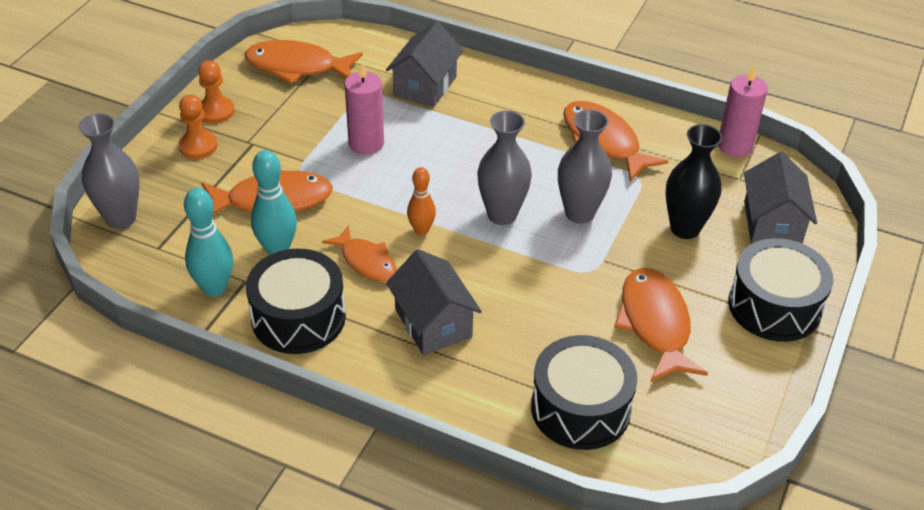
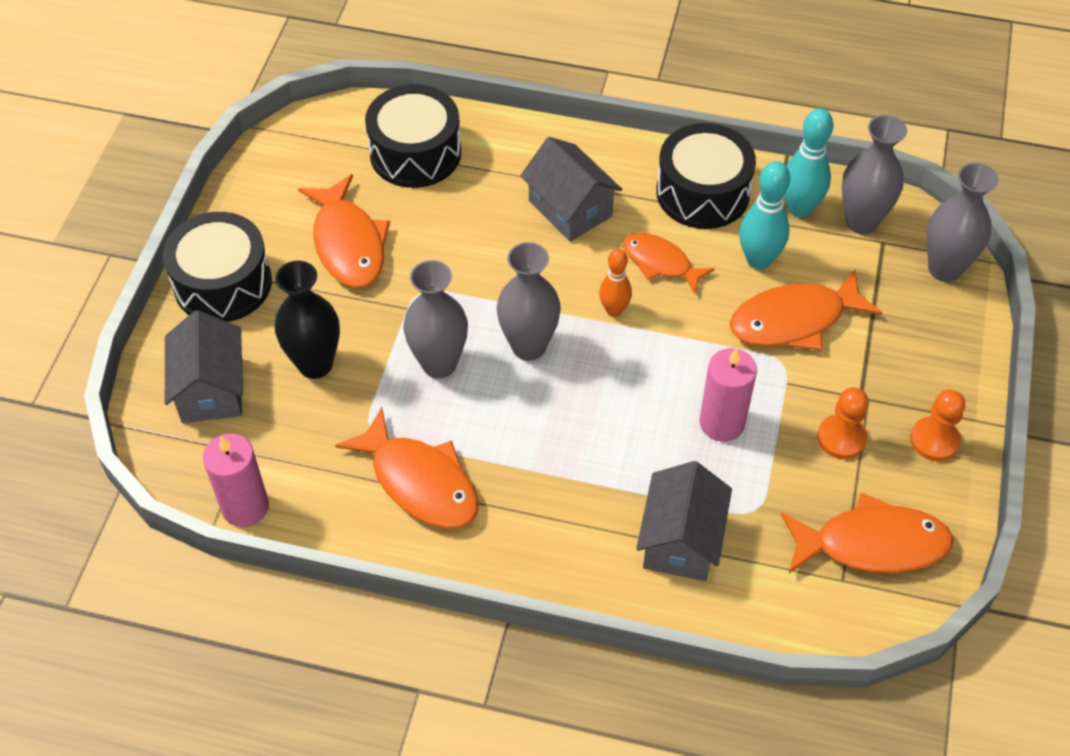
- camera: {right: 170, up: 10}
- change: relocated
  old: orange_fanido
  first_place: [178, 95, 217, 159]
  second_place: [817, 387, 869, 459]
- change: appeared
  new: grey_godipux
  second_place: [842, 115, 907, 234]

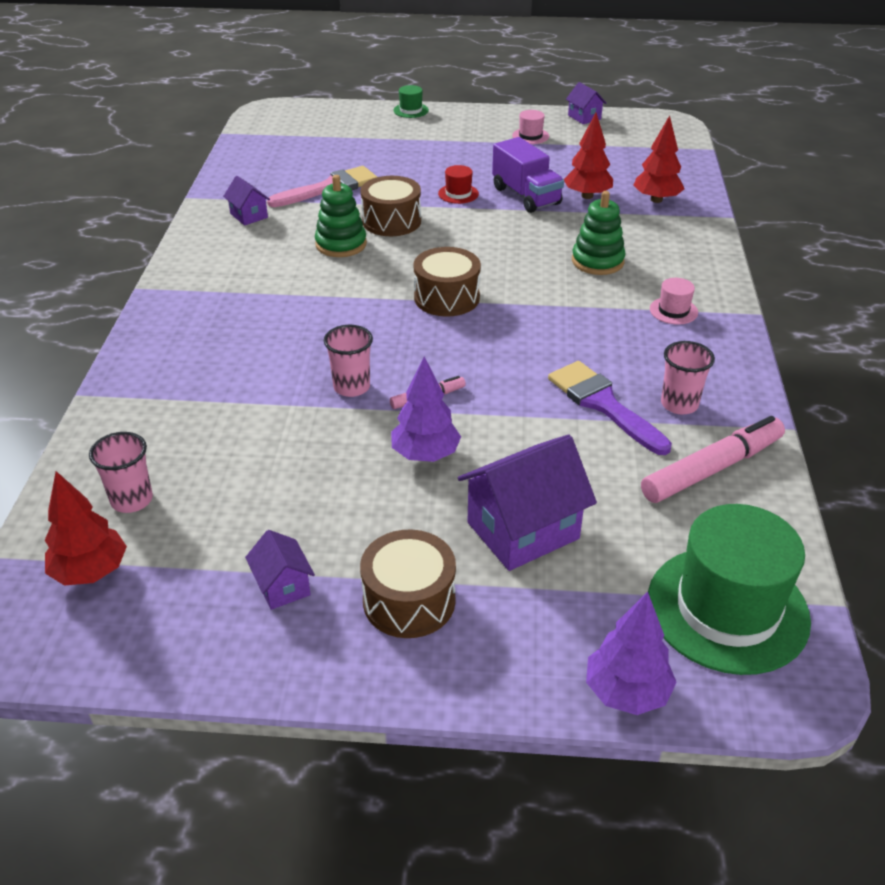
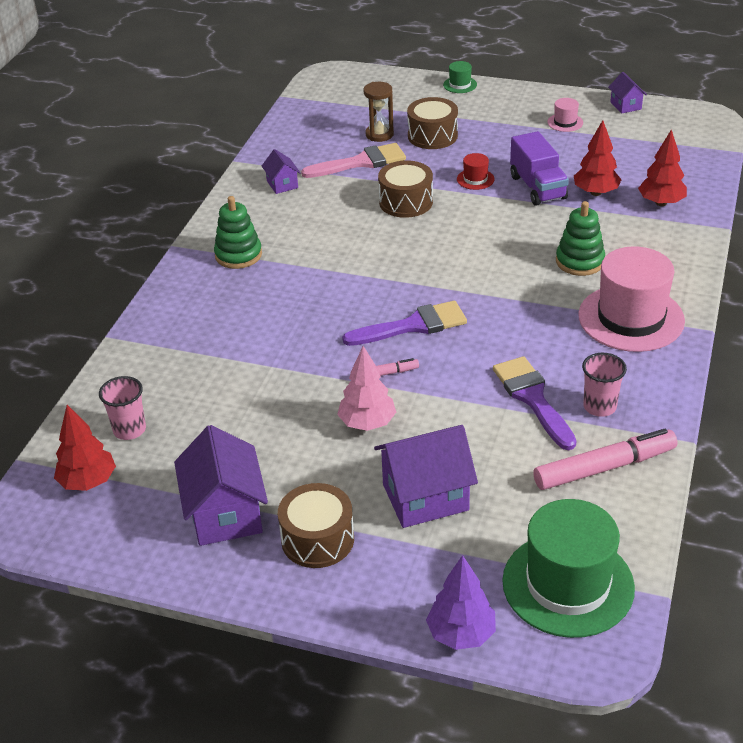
- camera: {right: 15, up: 0}
- change: size
  old: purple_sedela
  first_place: [245, 530, 315, 610]
  second_place: [174, 425, 268, 546]
  factor: 1.94
- change: relocated
  old: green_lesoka
  first_place: [315, 175, 367, 257]
  second_place: [214, 196, 262, 269]
- change: colour
  old: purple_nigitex
  new: pink_nigitex
  first_place: [391, 357, 461, 462]
  second_place: [337, 346, 396, 431]
- change: appeared
  new: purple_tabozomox
  second_place: [342, 301, 467, 346]
- change: appeared
  new: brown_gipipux
  second_place: [364, 82, 394, 142]
- change: relocated
  old: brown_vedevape
  first_place: [413, 247, 481, 317]
  second_place: [407, 97, 458, 149]
- change: size
  old: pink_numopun
  first_place: [650, 278, 698, 325]
  second_place: [578, 246, 685, 352]
  factor: 2.38
- change: missing
  old: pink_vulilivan
  first_place: [324, 325, 373, 397]

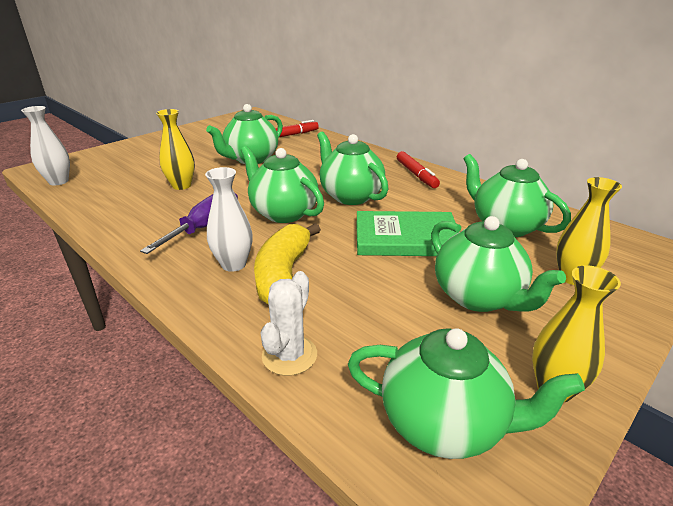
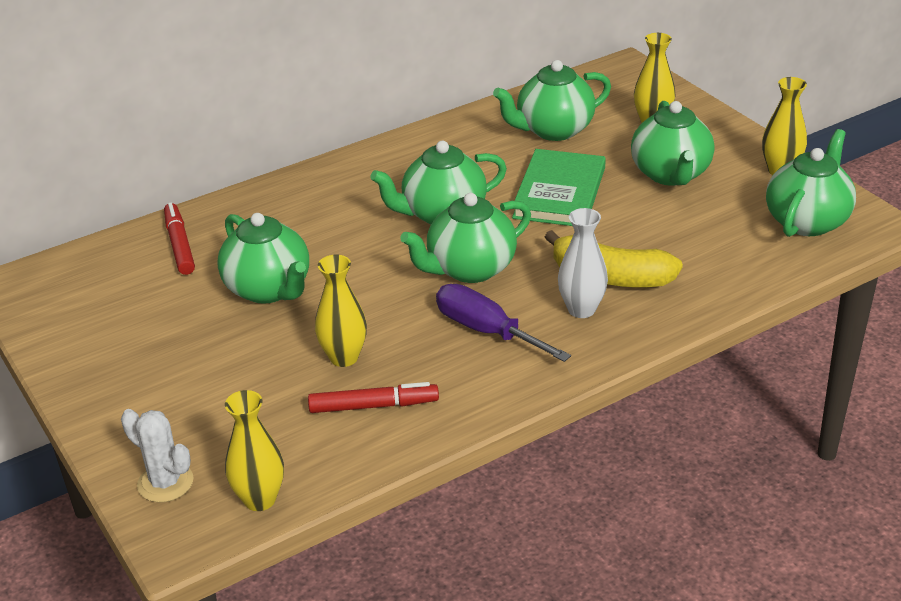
- camera: {right: -75, up: 5}
- change: relocated
  old: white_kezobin
  first_place: [261, 271, 317, 376]
  second_place: [121, 409, 194, 503]
- change: colour
  old: white_godipux
  new: yellow_godipux
  first_place: [21, 106, 70, 185]
  second_place: [225, 390, 284, 511]
- change: relocated
  old: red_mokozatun
  first_place: [397, 151, 440, 188]
  second_place: [308, 382, 439, 413]
- change: spun
  old: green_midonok
  first_place: [431, 216, 566, 312]
  second_place: [631, 101, 715, 186]
  degrees: 105

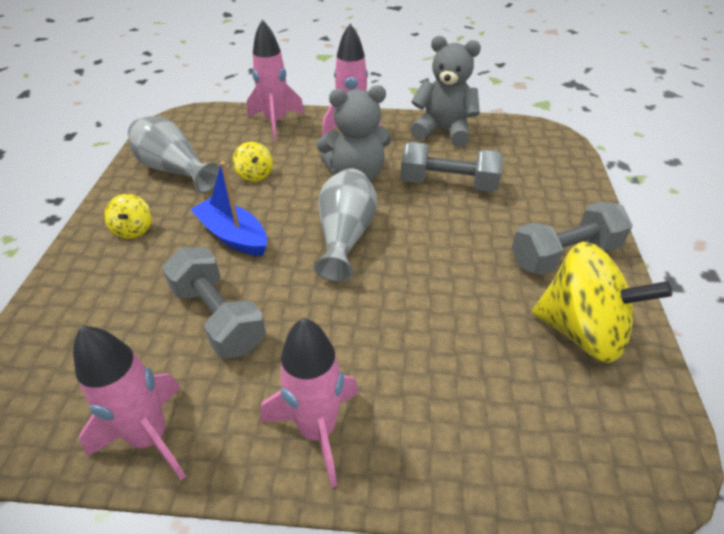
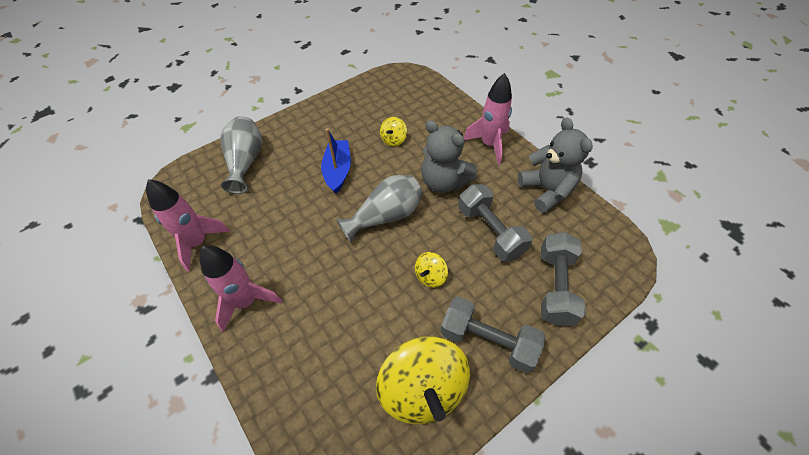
- camera: {right: 50, up: 10}
- change: relocated
  old: grey_godipux
  first_place: [128, 116, 220, 193]
  second_place: [220, 116, 262, 194]
- change: relocated
  old: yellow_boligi
  first_place: [104, 194, 152, 239]
  second_place: [415, 252, 448, 288]
- change: relocated
  old: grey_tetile
  first_place: [162, 247, 266, 359]
  second_place: [541, 232, 586, 326]
- change: missing
  old: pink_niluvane
  first_place: [247, 19, 305, 141]

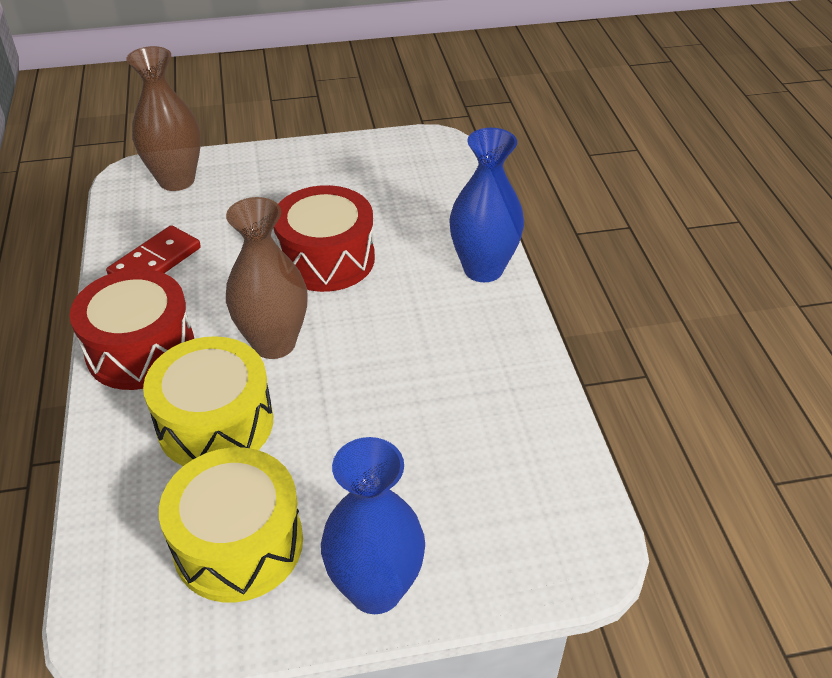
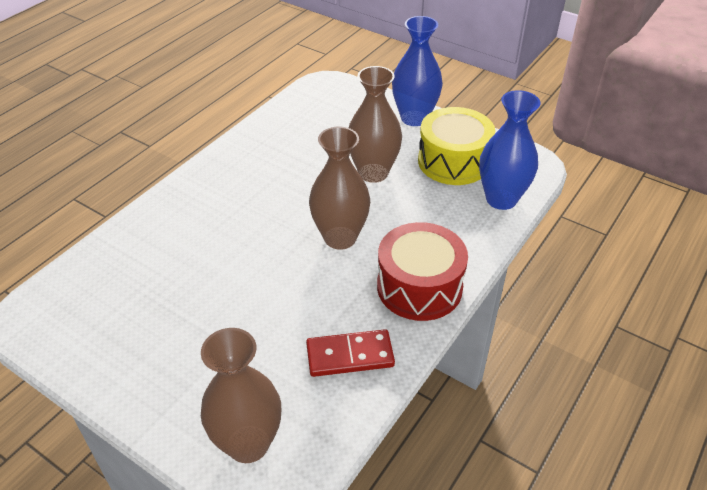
- camera: {right: -135, up: 0}
- change: appeared
  new: brown_godipux
  second_place: [349, 66, 402, 183]
- change: relocated
  old: blue_godipux
  first_place: [449, 128, 524, 282]
  second_place: [479, 90, 541, 210]
- change: missing
  old: yellow_vedevape
  first_place: [143, 336, 273, 466]
- change: missing
  old: red_vedevape
  first_place: [274, 185, 375, 292]

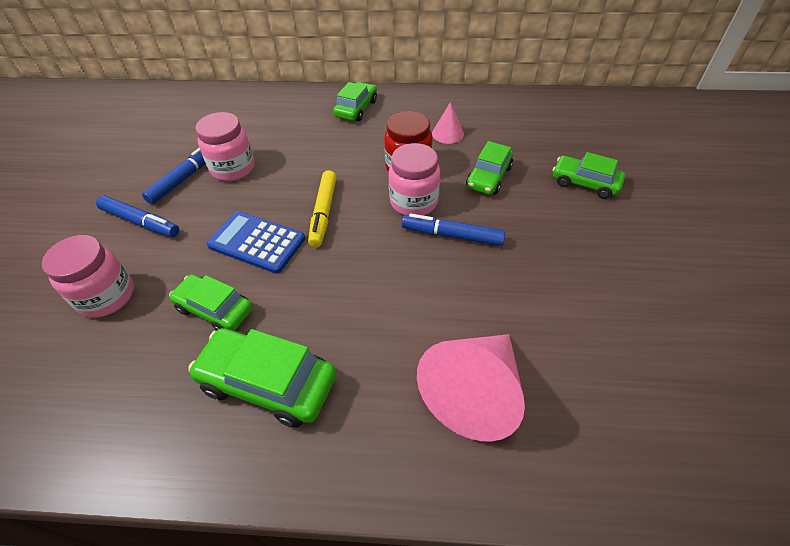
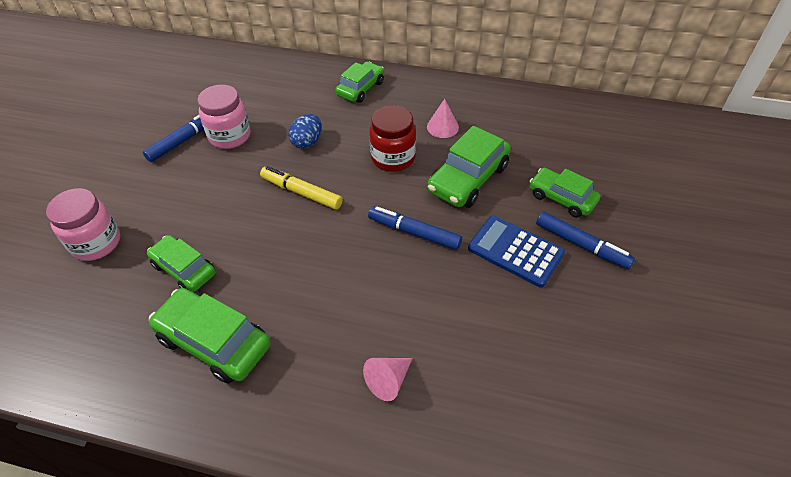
- camera: {right: 10, up: 0}
- change: spun
  old: yellow_mokozatun
  first_place: [308, 170, 336, 248]
  second_place: [260, 166, 343, 210]
  degrees: 105
- change: appeared
  new: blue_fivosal
  second_place: [288, 114, 321, 149]
- change: size
  old: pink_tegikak
  first_place: [417, 334, 525, 442]
  second_place: [363, 358, 412, 401]
  factor: 0.48
- change: size
  old: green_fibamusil
  first_place: [466, 141, 513, 195]
  second_place: [427, 126, 511, 208]
  factor: 1.5
- change: relocated
  old: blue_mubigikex
  first_place: [207, 211, 305, 273]
  second_place: [468, 215, 565, 287]
- change: relocated
  old: blue_mokozatun
  first_place: [96, 195, 179, 237]
  second_place: [536, 212, 635, 269]
- change: missing
  old: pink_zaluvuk
  first_place: [388, 143, 440, 215]

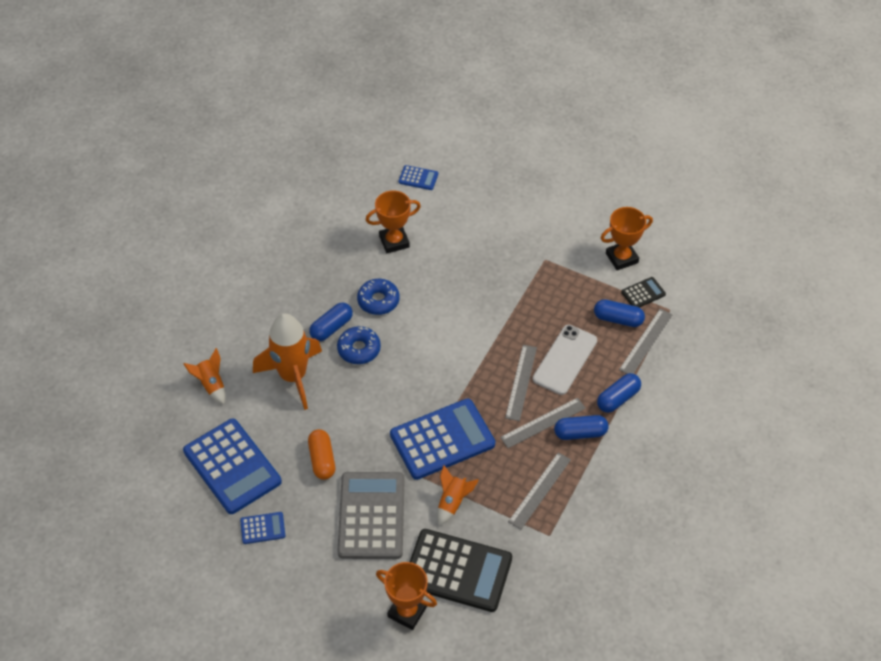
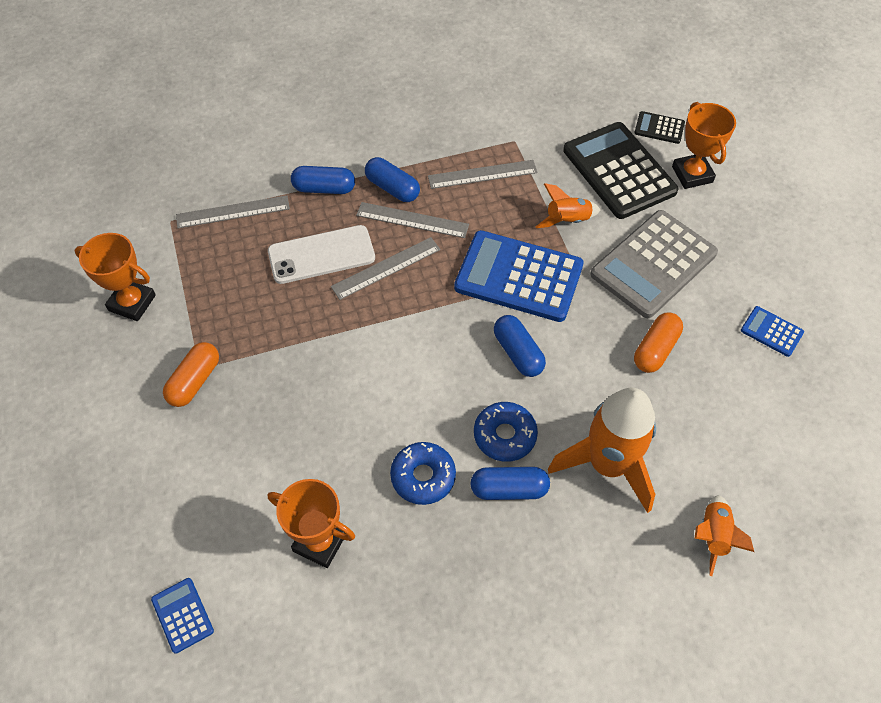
- camera: {right: -135, up: 5}
- change: appeared
  new: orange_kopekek
  second_place: [163, 342, 219, 407]
- change: relocated
  old: blue_kopekek
  first_place: [594, 299, 645, 327]
  second_place: [494, 315, 546, 377]
- change: relocated
  old: black_mubigikex
  first_place: [621, 277, 666, 308]
  second_place: [634, 111, 685, 144]
- change: missing
  old: blue_mubigikex
  first_place: [183, 418, 282, 514]

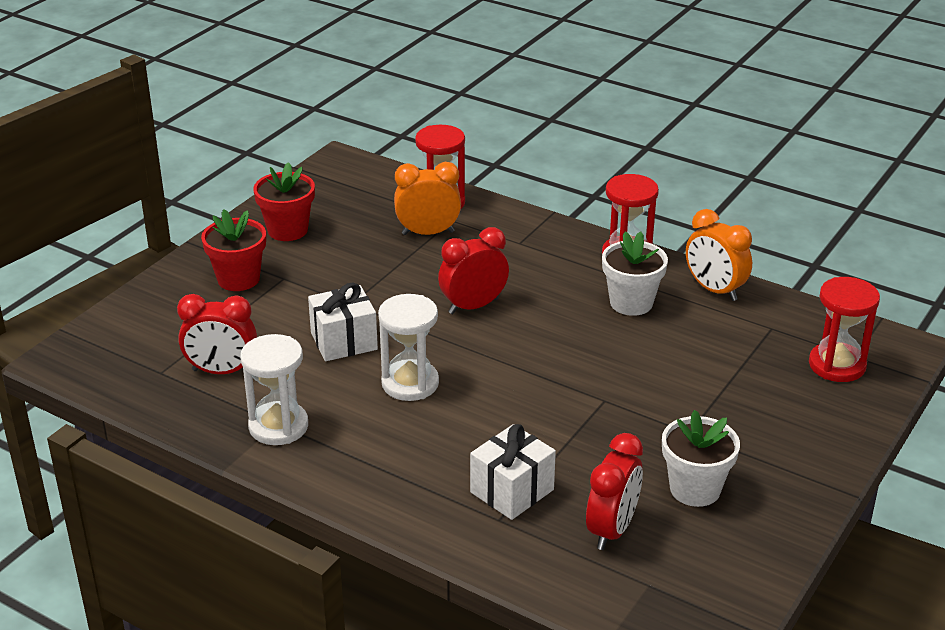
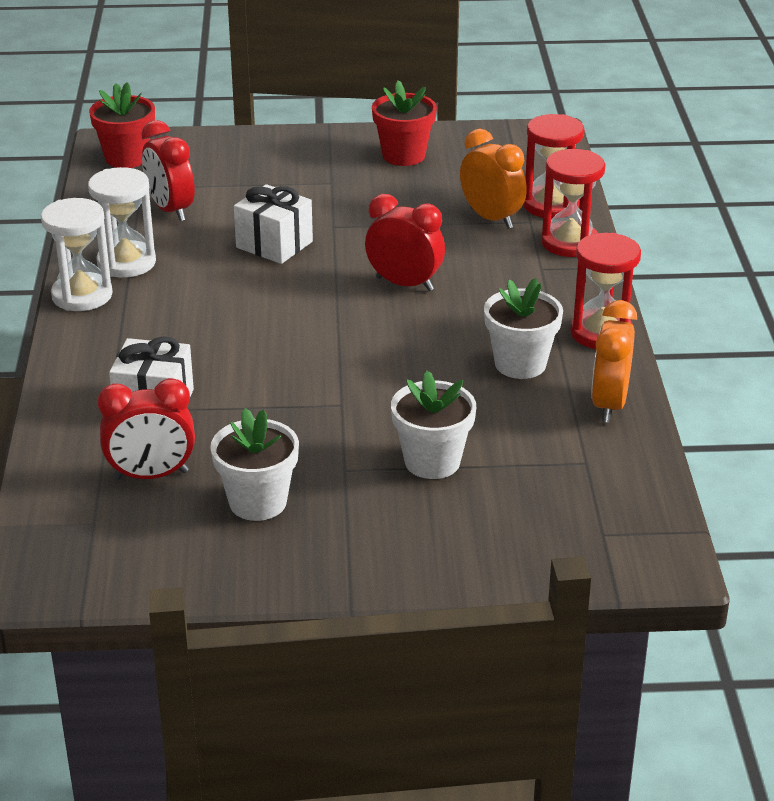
- camera: {right: 55, up: 0}
- change: relocated
  old: white_gipipux
  first_place: [378, 294, 439, 401]
  second_place: [41, 198, 113, 311]
- change: relocated
  old: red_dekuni
  first_place: [201, 209, 266, 291]
  second_place: [89, 82, 155, 168]
- change: appeared
  new: white_dekuni
  second_place: [391, 370, 476, 479]
- change: relocated
  old: red_gipipux
  first_place: [809, 277, 880, 382]
  second_place: [541, 149, 606, 257]

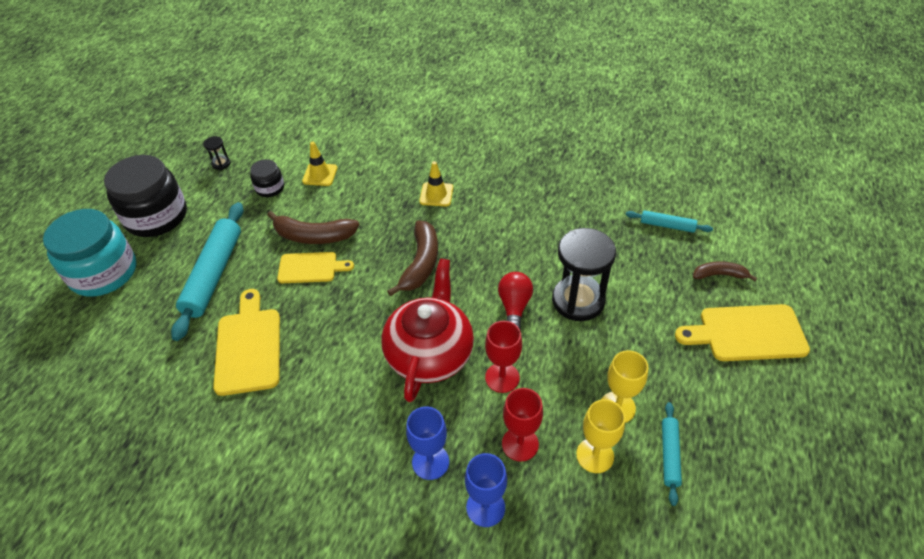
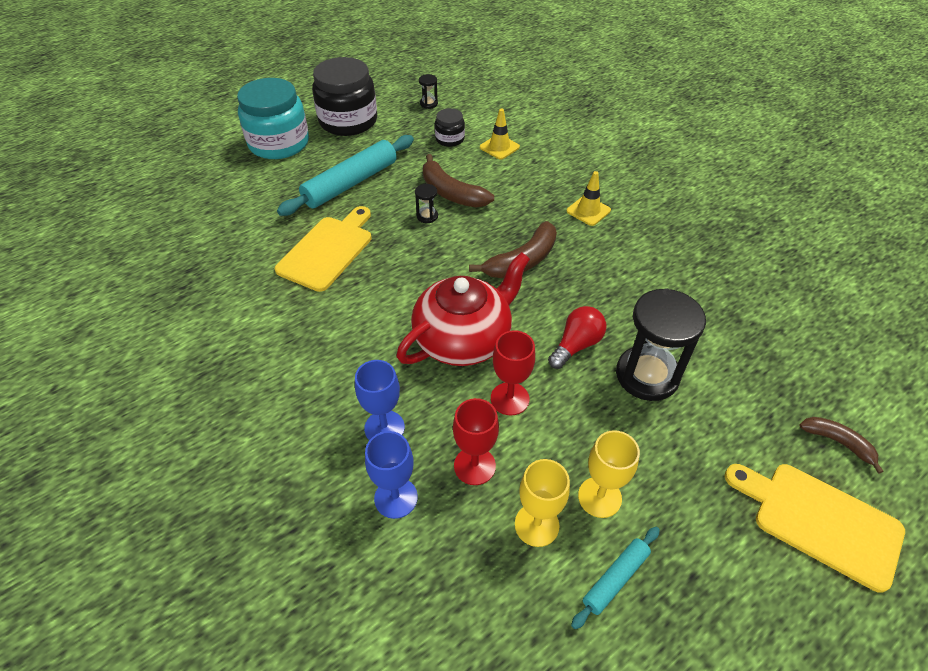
- camera: {right: 35, up: 0}
- change: exchanged
  old: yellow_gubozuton
  new: black_gipipux
  first_place: [277, 252, 354, 283]
  second_place: [415, 184, 438, 223]
- change: missing
  old: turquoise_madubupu
  first_place: [626, 210, 713, 233]

